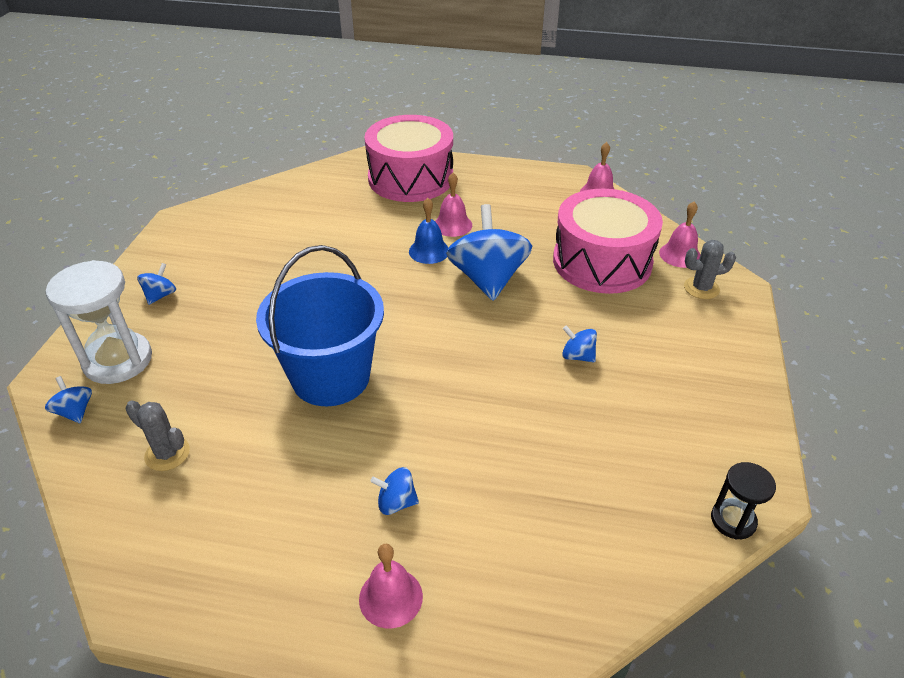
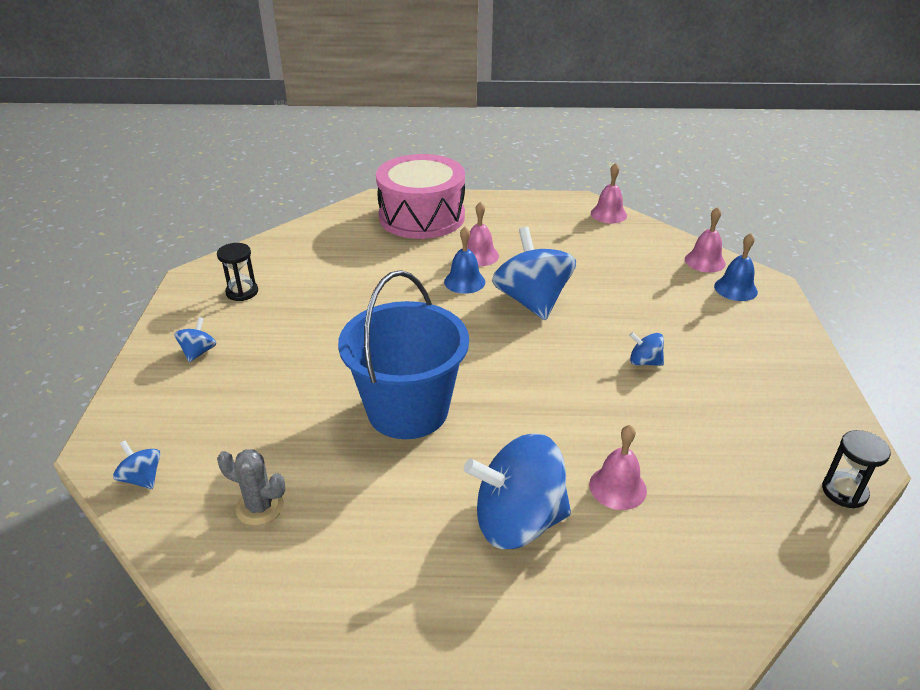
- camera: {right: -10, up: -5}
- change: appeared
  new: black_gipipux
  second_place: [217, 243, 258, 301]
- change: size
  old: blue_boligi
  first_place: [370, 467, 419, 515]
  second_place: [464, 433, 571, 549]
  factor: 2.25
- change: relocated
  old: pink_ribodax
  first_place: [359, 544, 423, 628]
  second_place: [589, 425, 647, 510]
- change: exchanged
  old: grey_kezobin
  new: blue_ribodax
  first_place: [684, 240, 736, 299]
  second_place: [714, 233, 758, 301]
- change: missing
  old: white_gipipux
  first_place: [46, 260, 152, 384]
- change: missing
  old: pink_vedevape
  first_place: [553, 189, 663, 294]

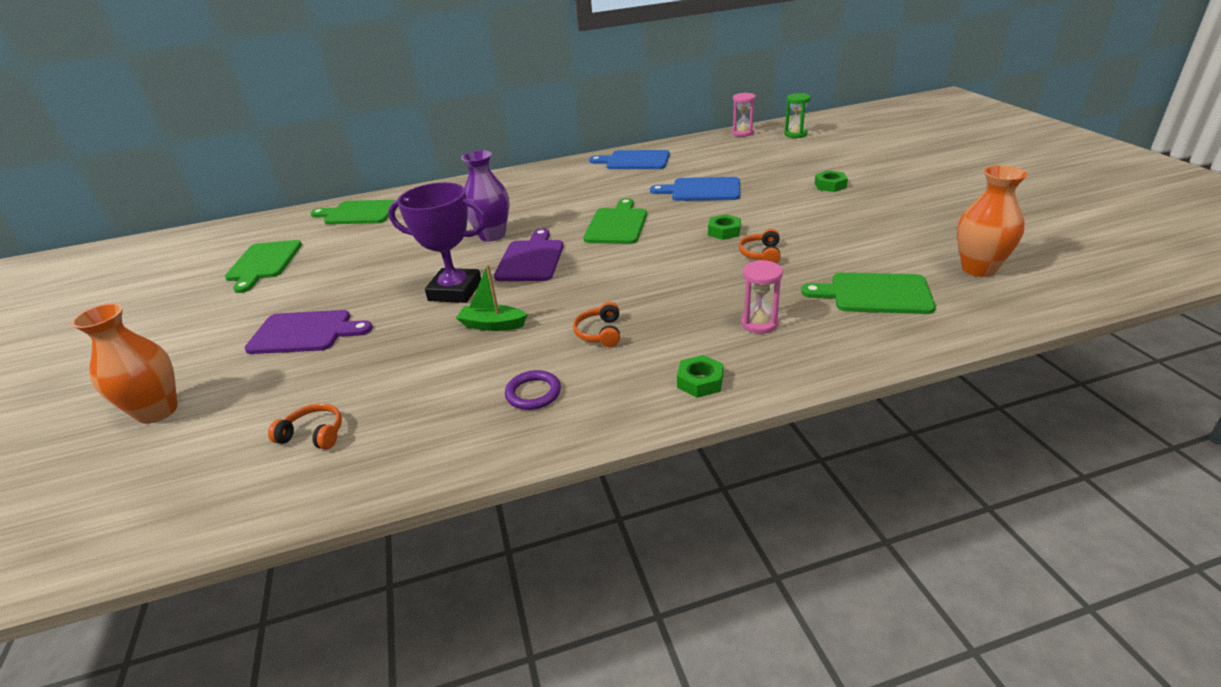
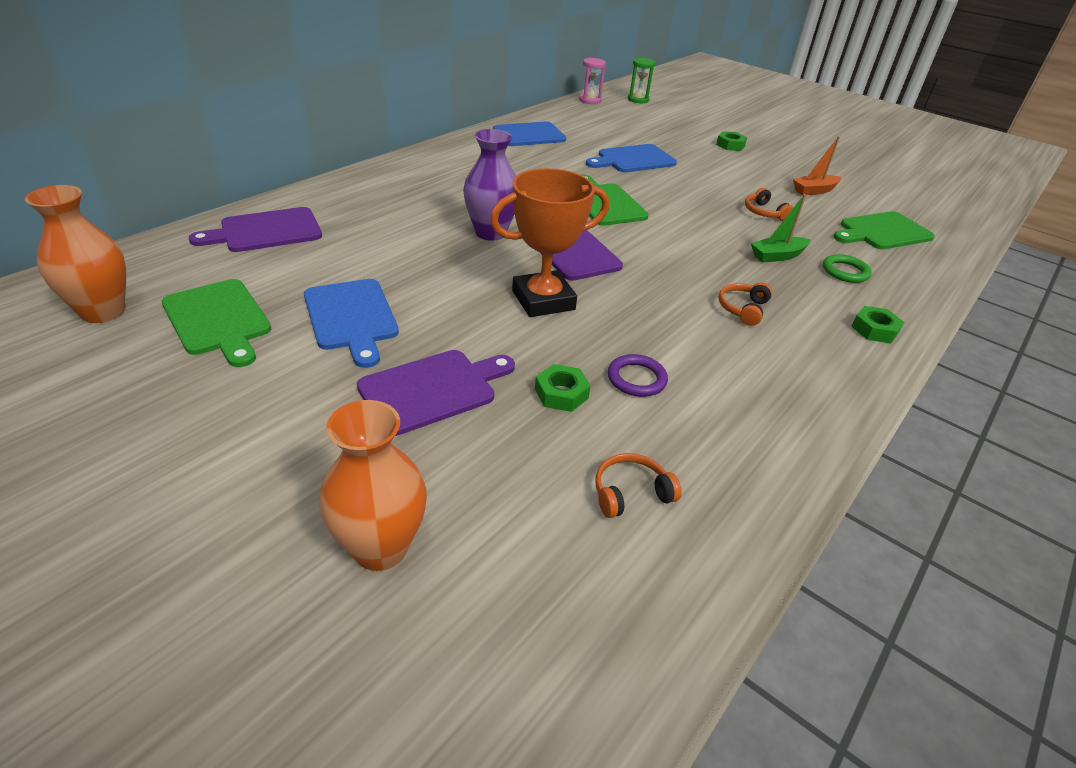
- camera: {right: -40, up: 5}
- change: relocated
  old: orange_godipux
  first_place: [957, 165, 1028, 277]
  second_place: [25, 185, 126, 323]
- change: colour
  old: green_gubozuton
  new: purple_gubozuton
  first_place: [311, 200, 399, 224]
  second_place: [189, 207, 322, 252]
- change: appeared
  new: blue_gubozuton
  second_place: [304, 279, 399, 368]
- change: colour
  old: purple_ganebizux
  new: orange_ganebizux
  first_place: [388, 182, 487, 303]
  second_place: [490, 168, 609, 317]
- change: relocated
  old: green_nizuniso
  first_place: [708, 214, 741, 240]
  second_place: [535, 364, 591, 412]
- change: relocated
  old: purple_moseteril
  first_place: [505, 370, 561, 410]
  second_place: [608, 354, 668, 397]
- change: spun
  old: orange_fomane
  first_place: [573, 302, 620, 347]
  second_place: [718, 282, 772, 326]
  degrees: 60
- change: relocated
  old: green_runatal
  first_place: [456, 264, 527, 331]
  second_place: [751, 194, 811, 263]
- change: appeared
  new: orange_runatal
  second_place: [793, 136, 842, 195]
- change: exchanged
  old: pink_gipipux
  new: green_moseteril
  first_place: [741, 260, 783, 334]
  second_place: [823, 254, 872, 283]

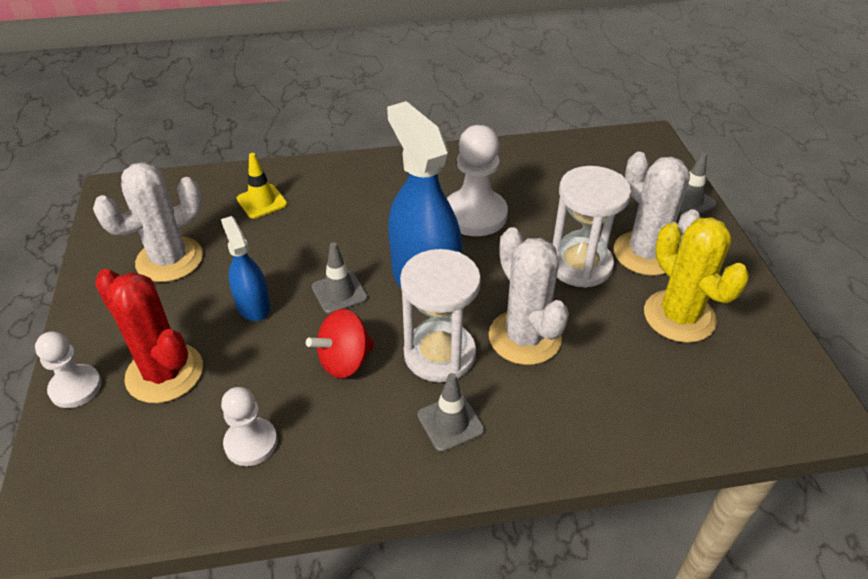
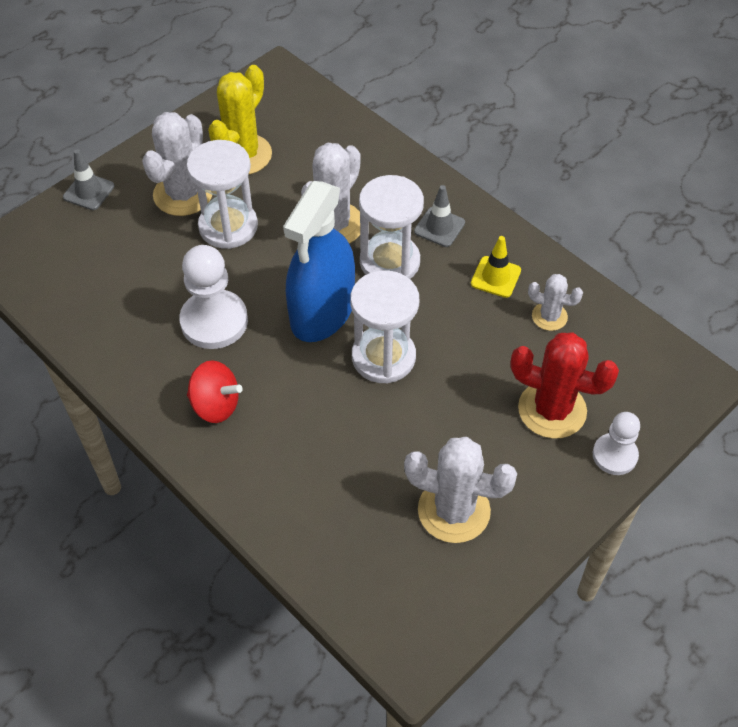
- camera: {right: -125, up: 10}
- change: relocated
  old: red_boligi
  first_place: [306, 309, 375, 378]
  second_place: [187, 360, 243, 423]
- change: exchanged
  old: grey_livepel
  new: white_gipipux
  first_place: [312, 242, 368, 314]
  second_place: [350, 270, 419, 383]
- change: relocated
  old: yellow_livepel
  first_place: [237, 153, 287, 219]
  second_place: [471, 236, 521, 298]
- change: spun
  old: red_kezobin
  first_place: [95, 269, 203, 403]
  second_place: [510, 332, 619, 439]
  degrees: -75
- change: exchanged
  old: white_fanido
  new: white_kezobin
  first_place: [221, 387, 277, 466]
  second_place: [528, 274, 583, 331]
- change: missing
  old: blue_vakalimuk
  first_place: [221, 216, 270, 321]

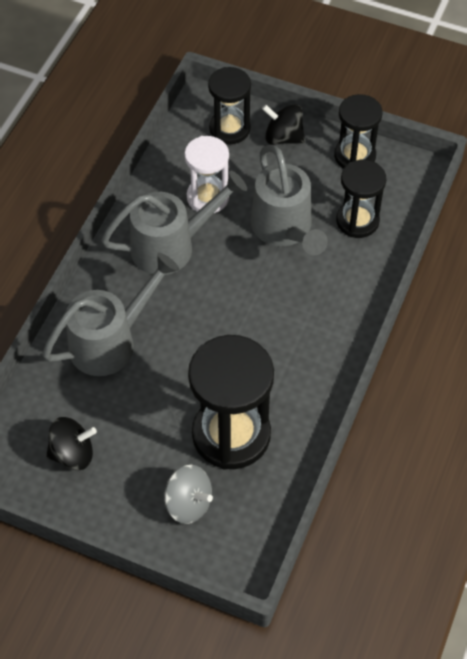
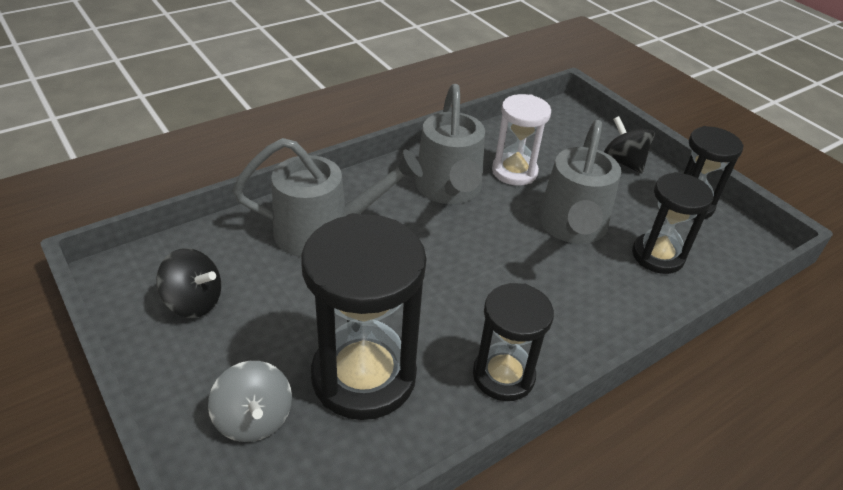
- camera: {right: 30, up: -15}
- change: spun
  old: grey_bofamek
  first_place: [101, 171, 247, 275]
  second_place: [415, 84, 485, 204]
  degrees: 75
- change: relocated
  old: black_gipipux
  first_place: [208, 67, 251, 144]
  second_place: [473, 283, 554, 401]

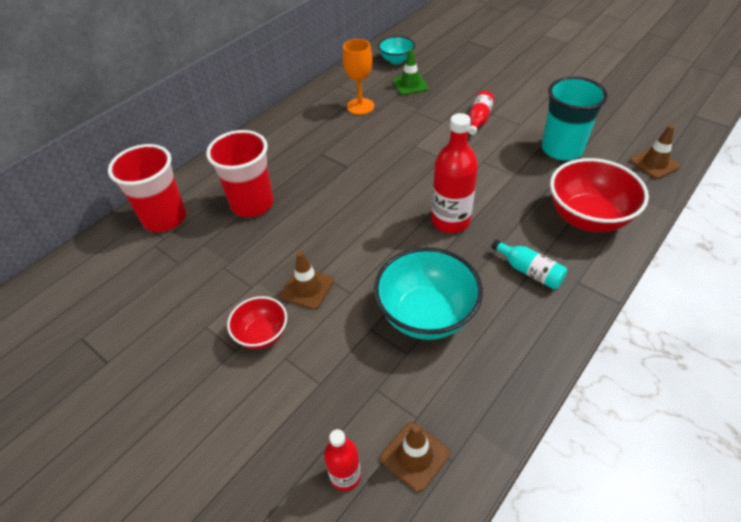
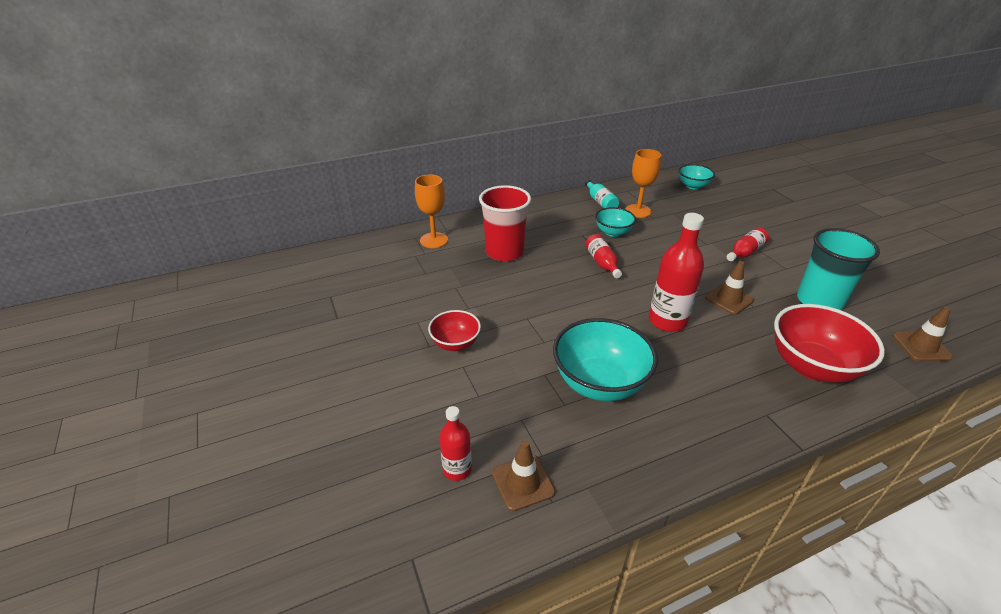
- camera: {right: 25, up: -10}
- change: exchanged
  old: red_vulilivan
  new: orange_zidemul
  first_place: [108, 144, 186, 232]
  second_place: [415, 174, 448, 248]
- change: relocated
  old: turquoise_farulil
  first_place: [491, 239, 567, 289]
  second_place: [585, 180, 620, 208]
- change: appeared
  new: red_farulil
  second_place: [585, 234, 622, 278]
- change: appeared
  new: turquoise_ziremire
  second_place: [595, 207, 636, 237]
- change: relocated
  old: brown_livepel
  first_place: [281, 251, 334, 309]
  second_place: [705, 261, 754, 315]
- change: missing
  old: green_livepel
  first_place: [393, 49, 429, 95]

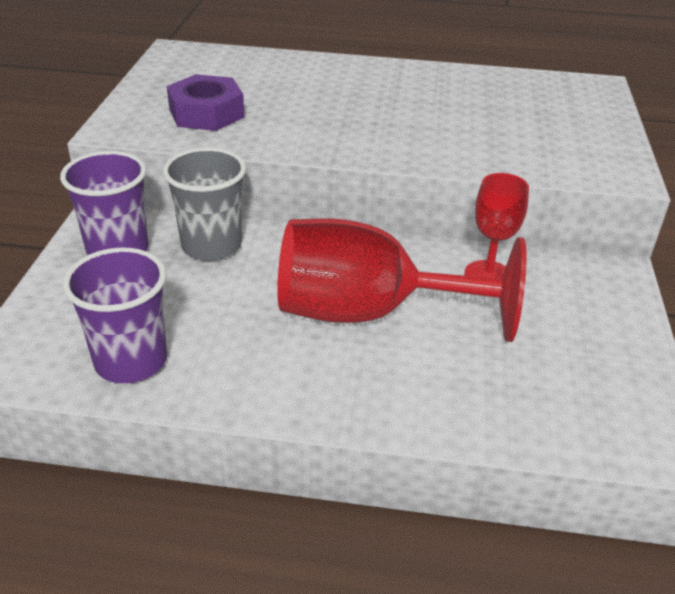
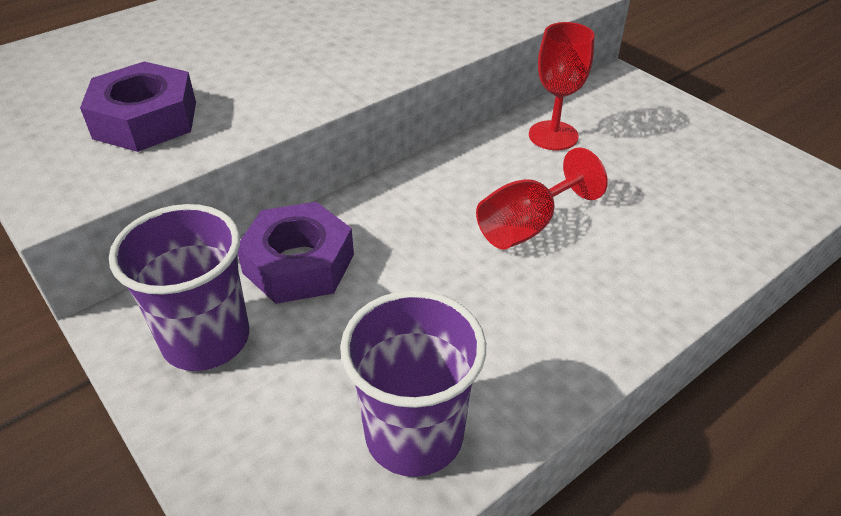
- camera: {right: -45, up: 5}
- change: exchanged
  old: grey_vulilivan
  new: purple_nizuniso
  first_place: [163, 148, 246, 261]
  second_place: [238, 202, 354, 304]
- change: size
  old: red_zidemul
  first_place: [277, 219, 527, 342]
  second_place: [476, 147, 608, 250]
  factor: 0.51

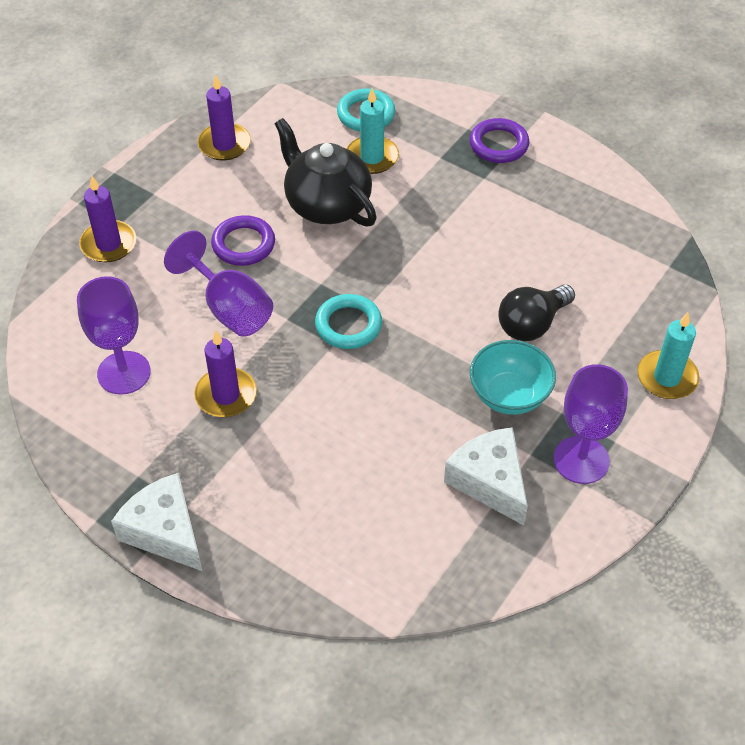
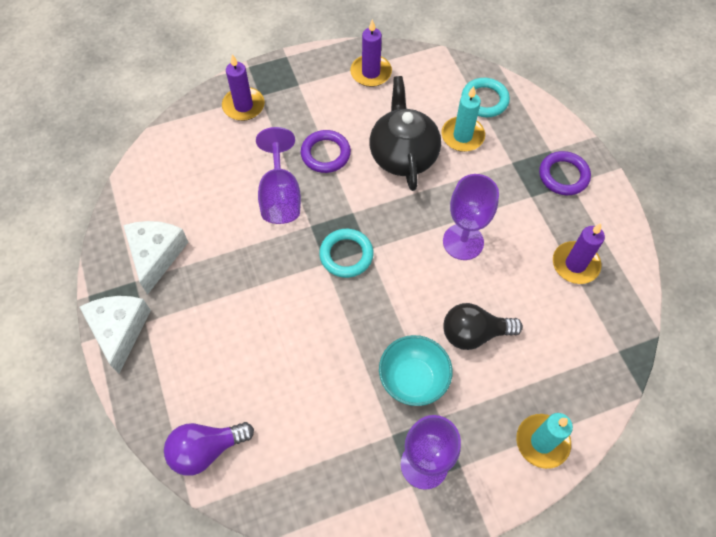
- camera: {right: 35, up: 10}
- change: relocated
  old: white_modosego
  first_place: [444, 427, 528, 525]
  second_place: [123, 221, 188, 295]
- change: appeared
  new: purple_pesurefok
  second_place: [164, 422, 254, 476]
- change: relocated
  old: purple_zidemul
  first_place: [77, 276, 151, 395]
  second_place: [443, 174, 499, 260]
- change: relocated
  old: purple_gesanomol
  first_place: [194, 330, 257, 417]
  second_place: [553, 223, 605, 284]

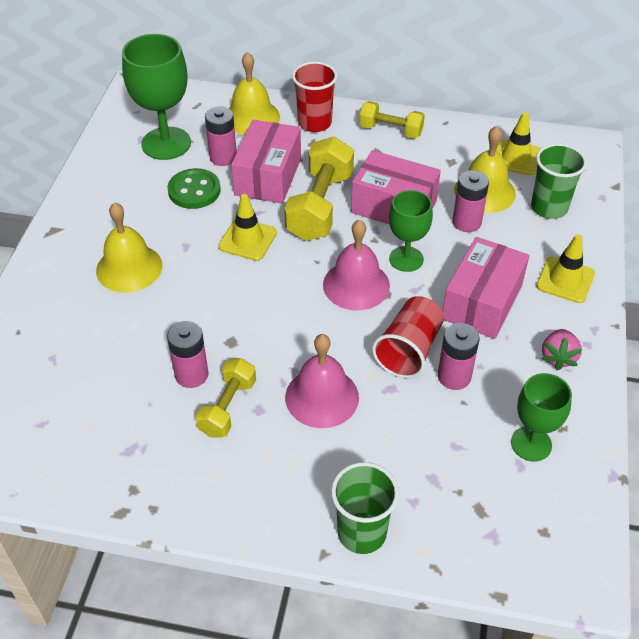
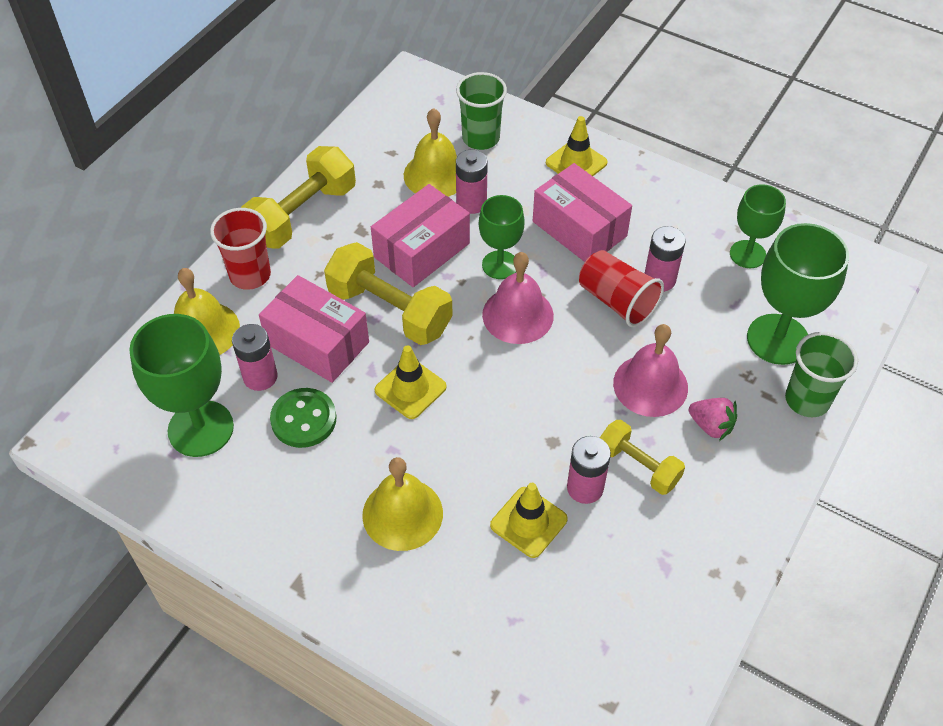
- camera: {right: -70, up: 5}
- change: size
  old: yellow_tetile
  first_place: [359, 101, 425, 138]
  second_place: [241, 146, 356, 248]
  factor: 1.65
- change: relocated
  old: yellow_livepel
  first_place: [495, 112, 540, 175]
  second_place: [490, 483, 568, 558]
- change: relocated
  old: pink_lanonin
  first_place: [542, 329, 582, 370]
  second_place: [689, 398, 737, 441]
- change: appeared
  new: green_zidemul
  second_place: [747, 223, 849, 365]

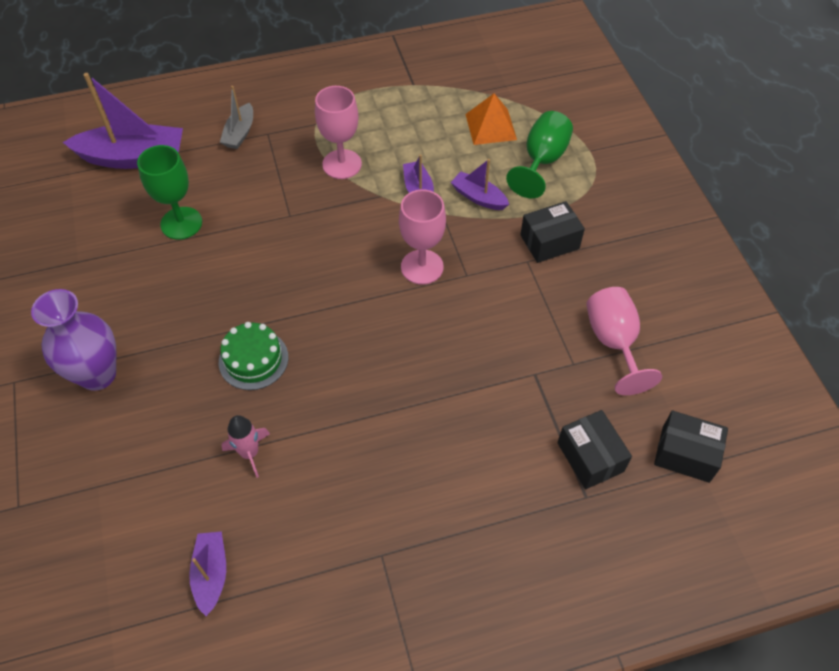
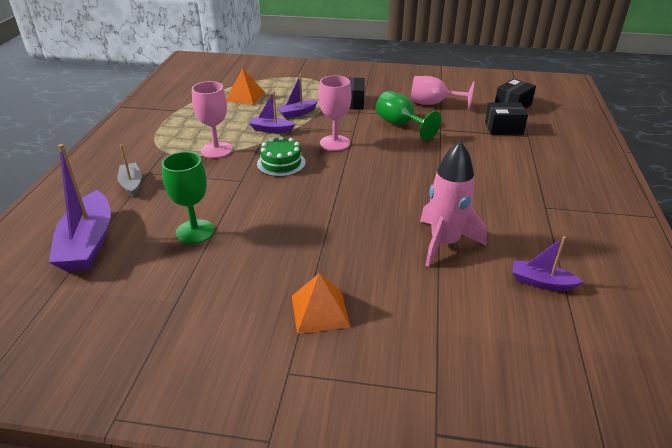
- camera: {right: -65, up: -20}
- change: spun
  old: purple_runatal
  first_place: [63, 73, 183, 169]
  second_place: [49, 144, 111, 272]
  degrees: 150
- change: spun
  old: grey_runatal
  first_place: [220, 86, 253, 149]
  second_place: [118, 144, 142, 197]
  degrees: -150
- change: relocated
  old: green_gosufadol
  first_place: [219, 322, 288, 390]
  second_place: [257, 136, 306, 177]
- change: exchanged
  old: purple_godipux
  new: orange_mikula
  first_place: [31, 289, 117, 391]
  second_place: [292, 273, 350, 334]
- change: relocated
  old: green_zidemul
  first_place: [506, 111, 573, 198]
  second_place: [376, 91, 441, 140]
- change: size
  old: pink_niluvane
  first_place: [221, 415, 270, 478]
  second_place: [420, 141, 487, 267]
  factor: 1.84

